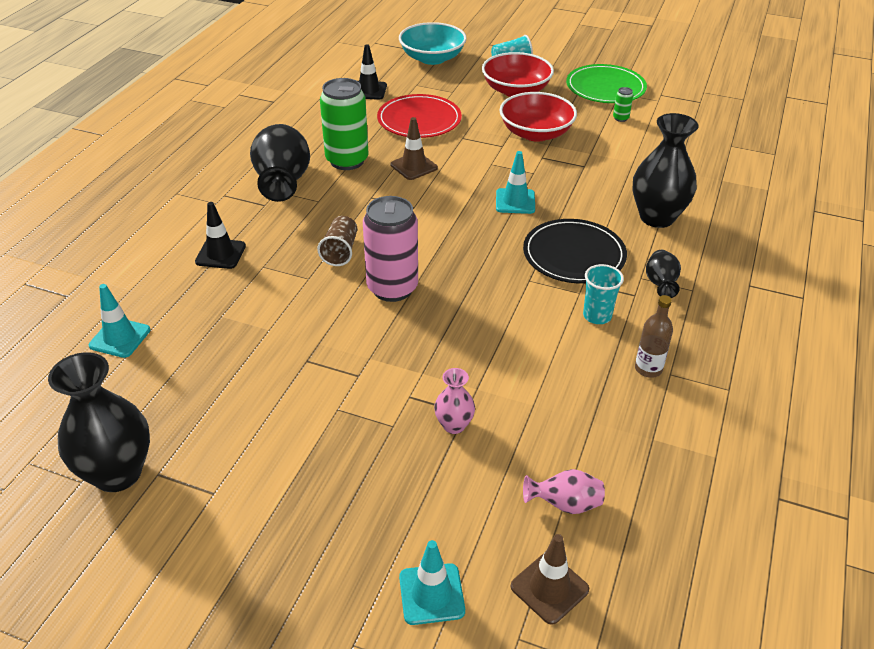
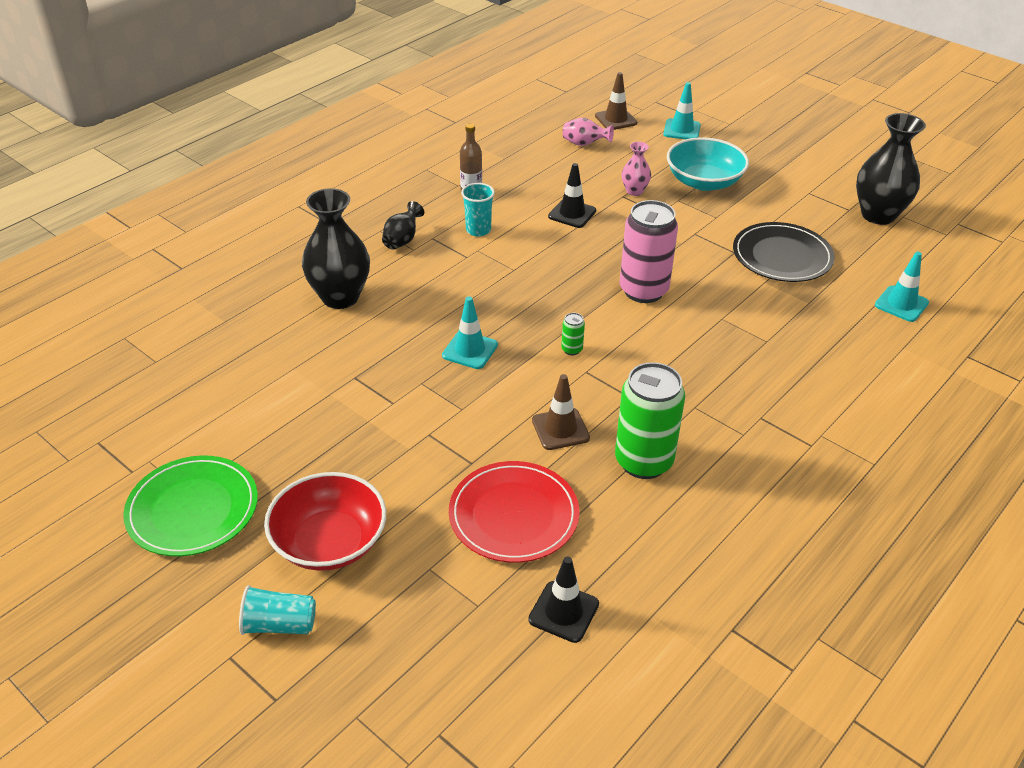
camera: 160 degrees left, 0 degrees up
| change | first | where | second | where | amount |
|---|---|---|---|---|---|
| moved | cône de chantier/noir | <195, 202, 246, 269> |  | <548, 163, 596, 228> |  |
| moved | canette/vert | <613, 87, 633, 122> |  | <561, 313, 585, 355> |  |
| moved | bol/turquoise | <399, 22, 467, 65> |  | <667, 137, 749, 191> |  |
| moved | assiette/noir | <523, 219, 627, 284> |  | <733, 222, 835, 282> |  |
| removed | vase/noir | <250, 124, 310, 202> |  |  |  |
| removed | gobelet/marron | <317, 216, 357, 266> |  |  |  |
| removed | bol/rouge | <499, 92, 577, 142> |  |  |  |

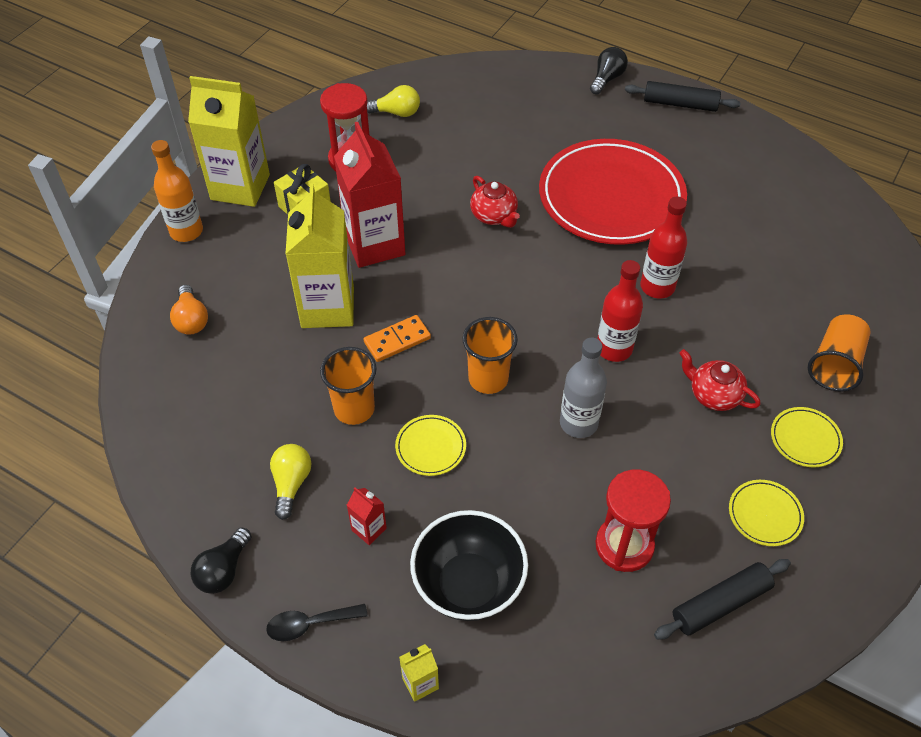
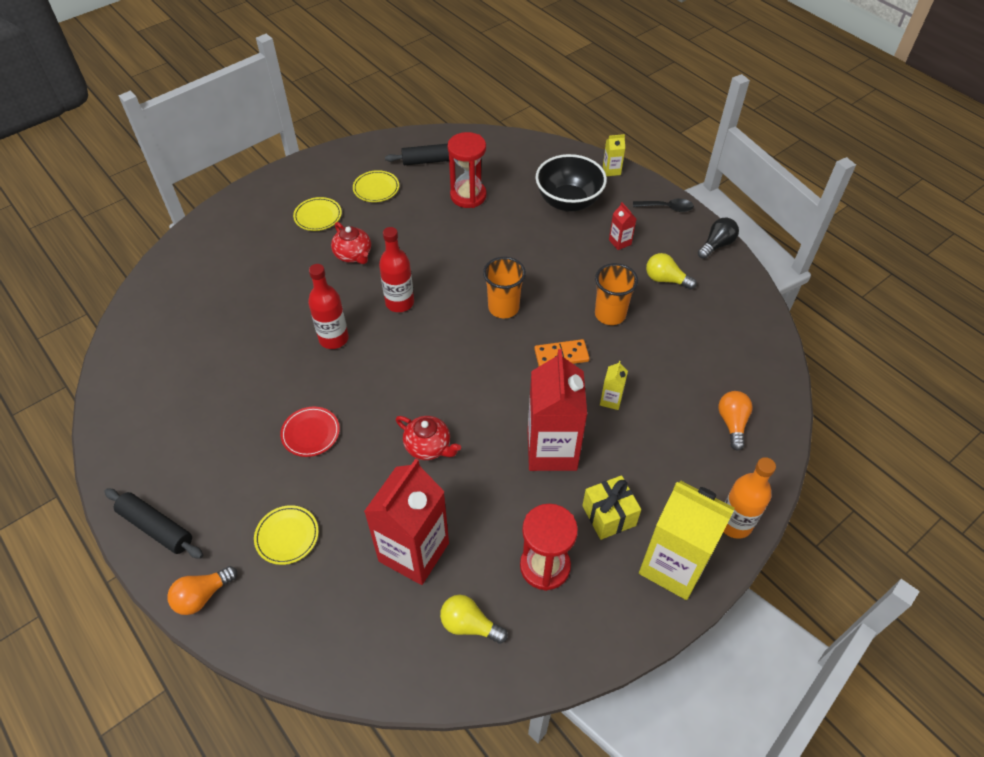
camera: 160 degrees left, 0 degrees up
| change | first | where | second | where | amount |
|---|---|---|---|---|---|
| recoloured | ampoule/noir | <590, 47, 628, 94> | ampoule/orange | <168, 566, 237, 615> |  |
| moved | assiette/jaune | <395, 415, 466, 476> |  | <254, 505, 319, 565> |  |
| resized | assiette/rouge | <539, 139, 687, 245> |  | <280, 407, 340, 457> | x0.40 |
| added |  |  | brique de lait/rouge | <364, 458, 449, 585> |  |
| turned | théière/rouge | <470, 176, 520, 228> |  | <396, 416, 461, 460> | 135 degrees clockwise |
| resized | brique de lait/jaune | <285, 184, 354, 328> |  | <600, 361, 628, 410> | x0.42 |
| turned | ampoule/jaune | <270, 444, 312, 520> |  | <646, 253, 697, 290> | 90 degrees clockwise |
| removed | bouteille/gris | <560, 338, 607, 438> |  |  |  |
| removed | gobelet/orange | <808, 314, 870, 392> |  |  |  |

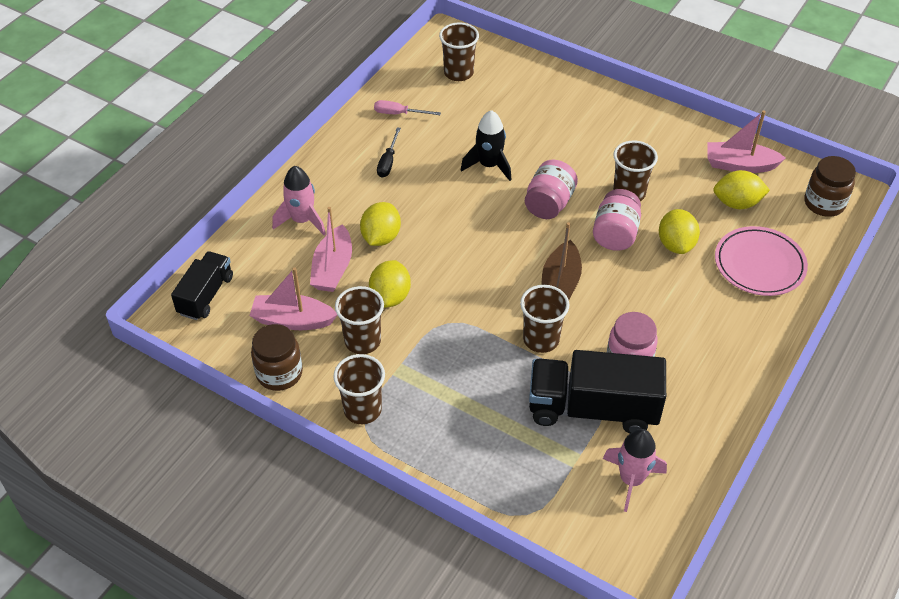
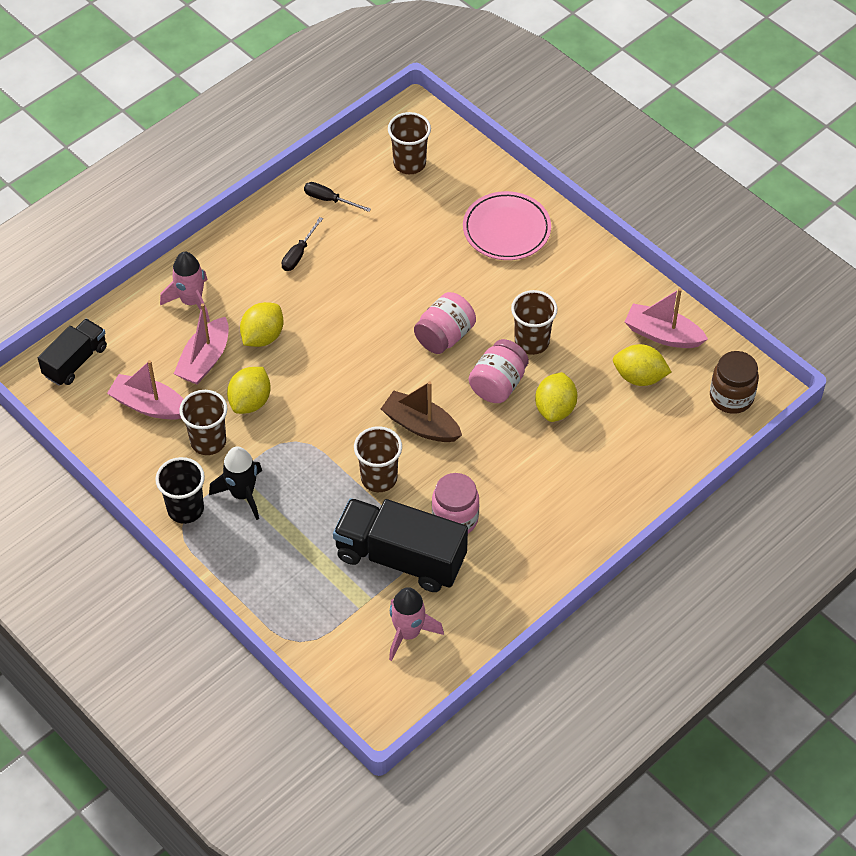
camera: 15 degrees right, 5 degrees up
| change | first | where | second | where | amount |
|---|---|---|---|---|---|
| recoloured | gobelet/marron | <333, 354, 385, 424> | gobelet/noir | <155, 457, 205, 524> |  |
| moved | fusée/noir | <461, 110, 511, 181> |  | <209, 447, 262, 520> |  |
| recoloured | tournevis/rose | <374, 100, 441, 115> | tournevis/noir | <304, 182, 371, 212> |  |
| turned | bateau/marron | <542, 222, 582, 299> |  | <381, 381, 462, 442> | 90 degrees clockwise |
| moved | assiette/rose | <715, 226, 808, 296> |  | <463, 191, 551, 260> |  |
| removed | bocal/marron | <251, 324, 303, 391> |  |  |  |

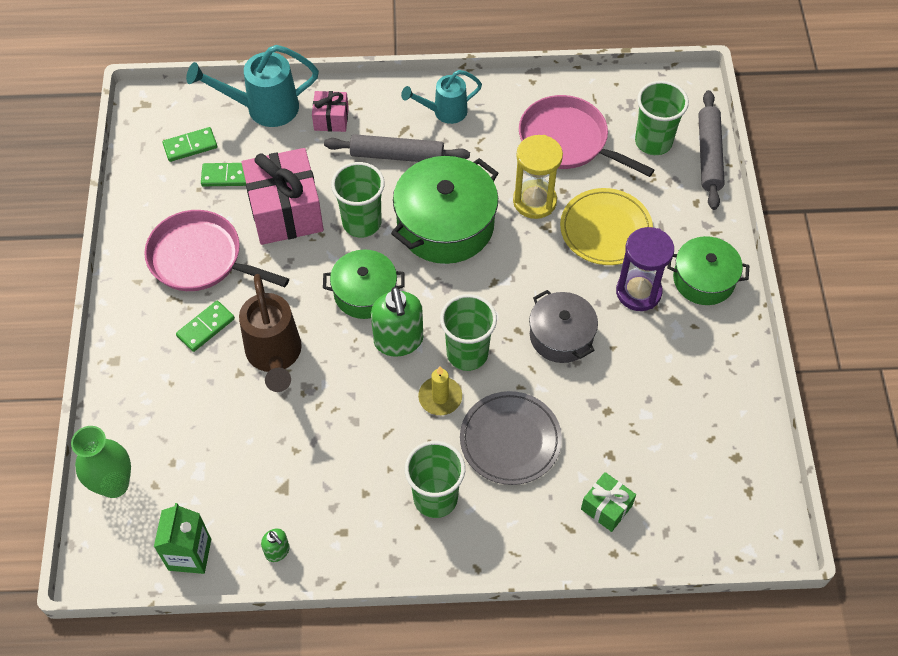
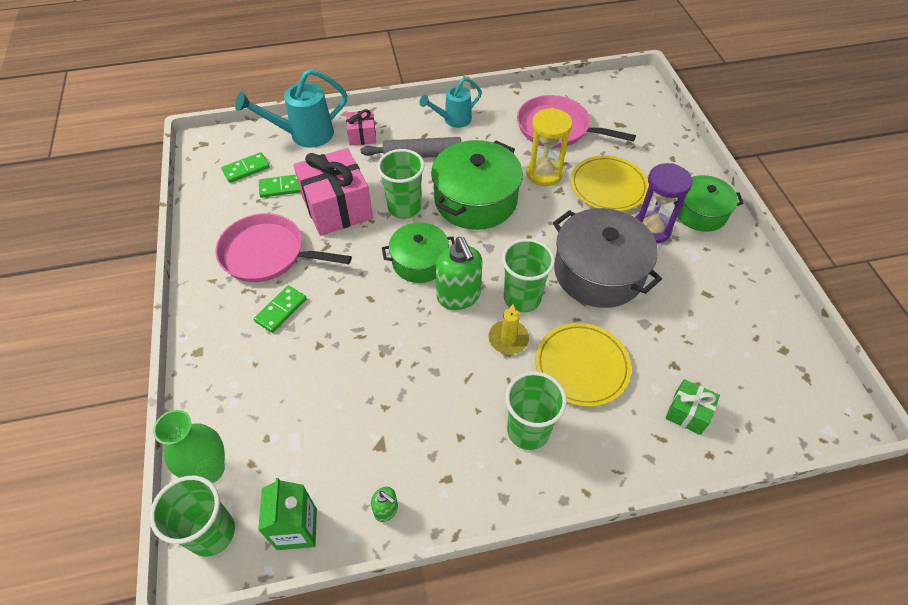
camera: 10 degrees left, 5 degrees down
| change | first | where | second | where | amount |
|---|---|---|---|---|---|
| moved | gobelet/vert | <635, 81, 689, 155> |  | <150, 475, 235, 557> |  |
| recoloured | assiette/gris | <460, 391, 562, 485> | assiette/jaune | <535, 323, 631, 407> |  |
| resized | marmite/gris | <529, 290, 598, 363> |  | <553, 208, 662, 308> | x1.60 |
| removed | arrosoir/marron | <239, 274, 302, 392> |  |  |  |
| removed | rouleau à pâtisserie/gris | <699, 90, 725, 210> |  |  |  |

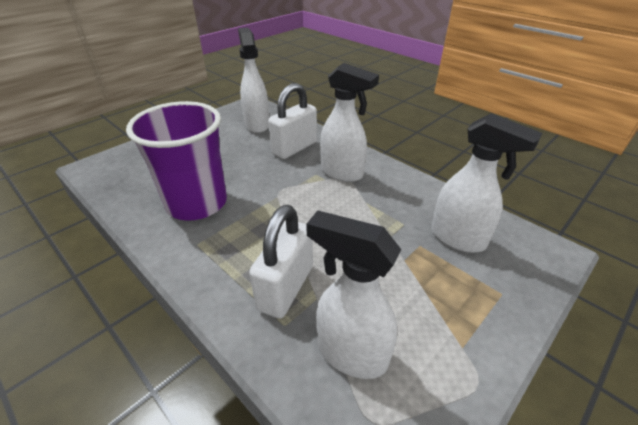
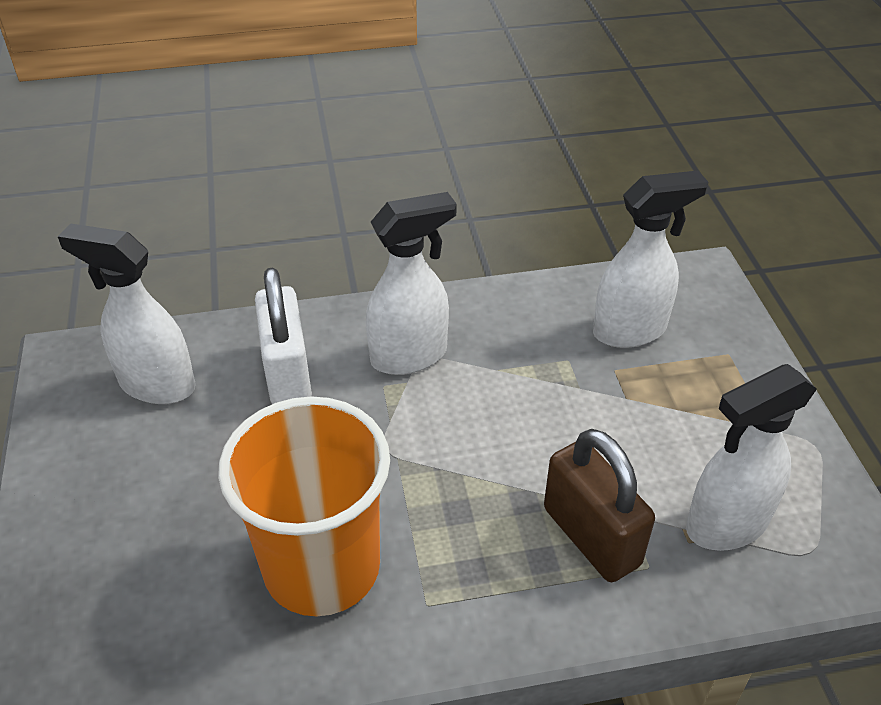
camera: 55 degrees left, 5 degrees up
| change | first | where | second | where | amount |
|---|---|---|---|---|---|
| recoloured | gobelet/violet | <126, 101, 227, 221> | gobelet/orange | <218, 396, 390, 616> |  |
| recoloured | cadenas/blanc | <249, 205, 313, 319> | cadenas/marron | <544, 429, 655, 582> |  |

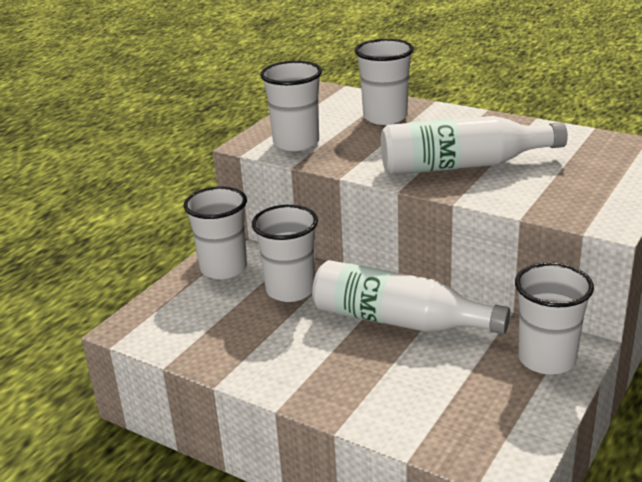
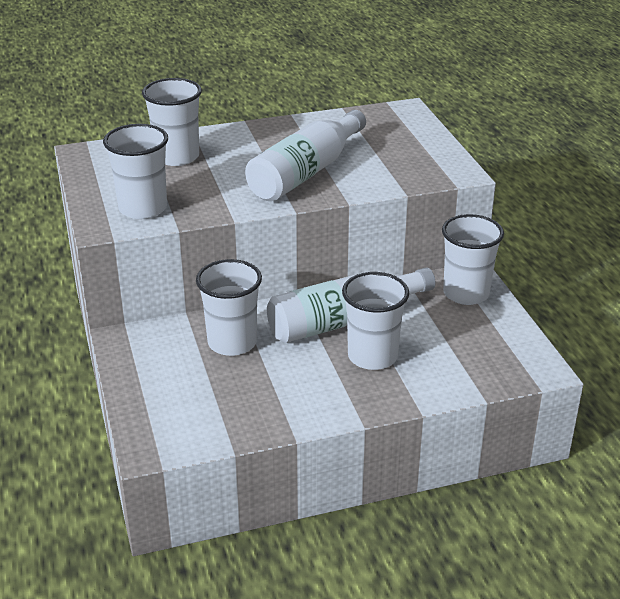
camera: 50 degrees left, 5 degrees up
| change | first | where | second | where | amount |
|---|---|---|---|---|---|
| moved | gobelet/blanc | <184, 186, 247, 279> |  | <342, 272, 409, 370> |  |

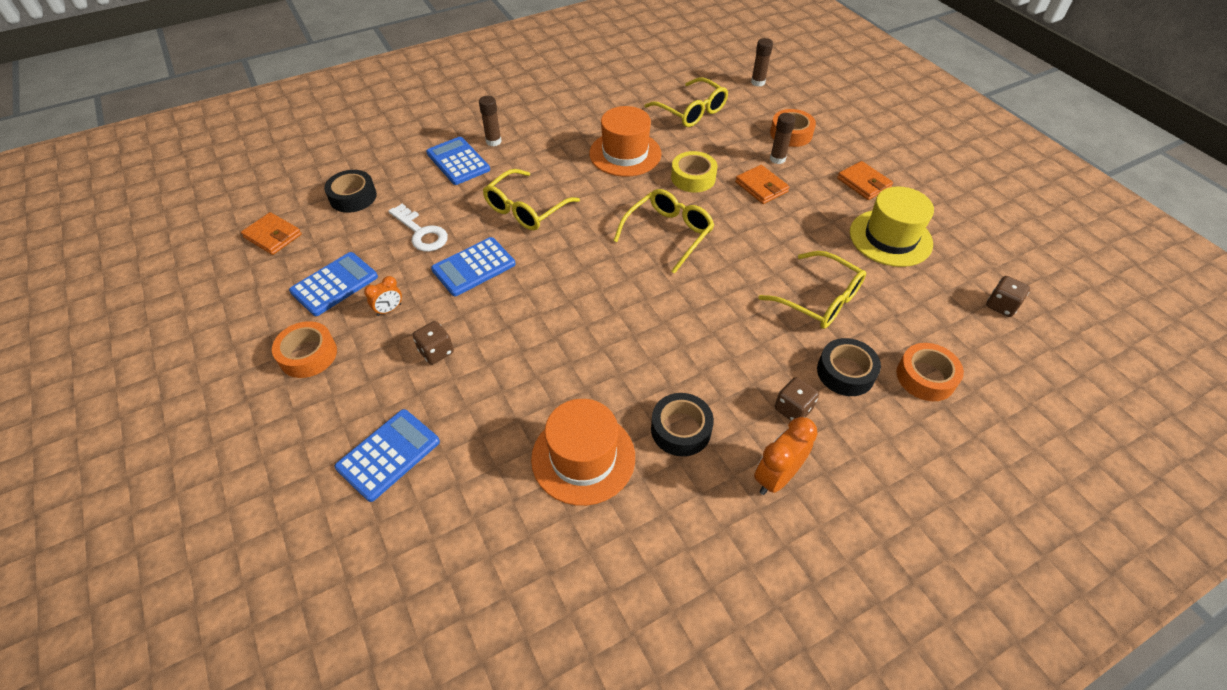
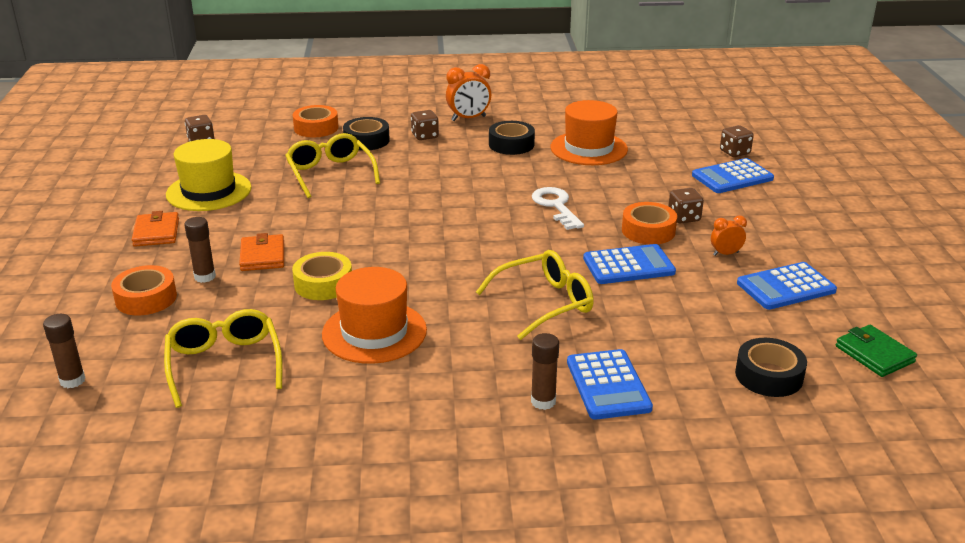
camera: 155 degrees left, 20 degrees down
| change | first | where | second | where | amount |
|---|---|---|---|---|---|
| moved | clé/blanc | <388, 204, 448, 252> |  | <532, 187, 584, 230> |  |
| moved | ruban adhésif/orange | <272, 321, 337, 378> |  | <622, 202, 677, 244> |  |
| added |  |  | dé/marron | <720, 125, 754, 157> |  |
| recoloured | portefeuille/orange | <241, 212, 302, 255> | portefeuille/vert | <836, 325, 917, 377> |  |
| removed | lunettes/jaune | <613, 189, 714, 274> |  |  |  |

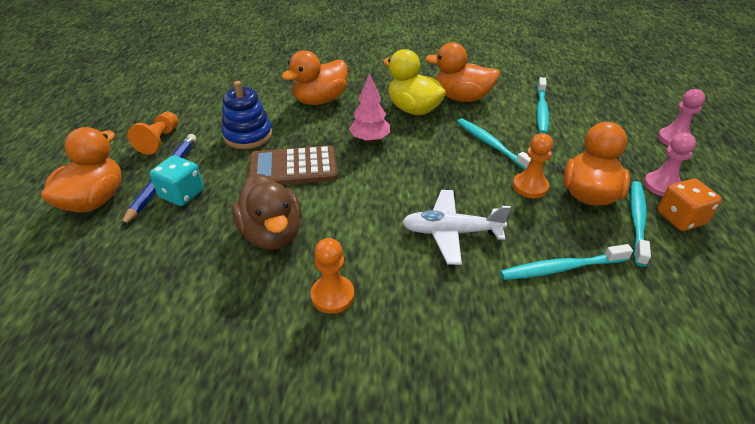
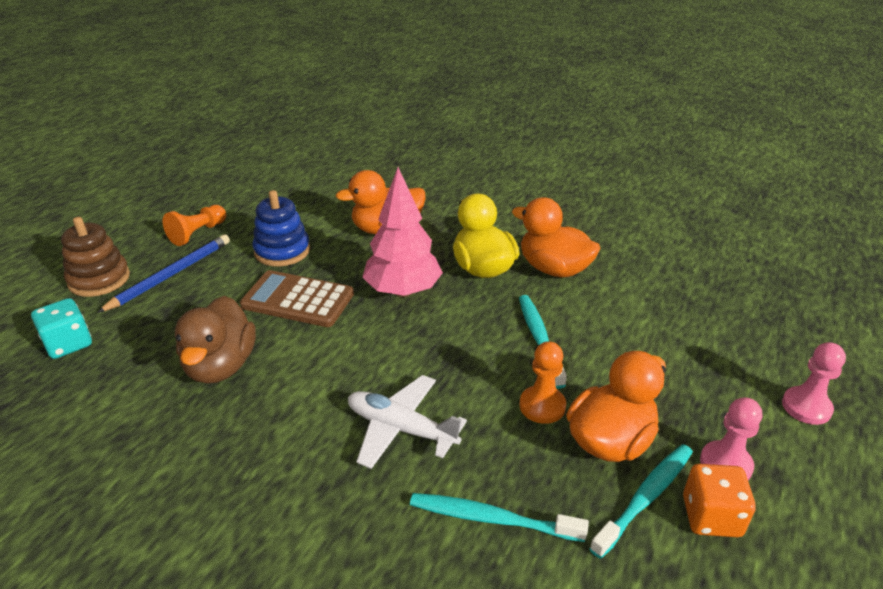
camera: 25 degrees right, 5 degrees down
| change | first | where | second | where | amount |
|---|---|---|---|---|---|
| moved | dé/turquoise | <150, 156, 204, 206> |  | <31, 298, 92, 359> |  |
| replaced | canard/orange | <41, 127, 121, 213> | jouet à empiler/marron | <61, 217, 130, 297> |  |
| resized | arbre/rose | <349, 73, 390, 143> |  | <362, 167, 443, 297> | x1.56 |
| removed | pion/orange | <311, 238, 354, 314> |  |  |  |
| removed | brosse à dents/turquoise | <537, 77, 549, 134> |  |  |  |

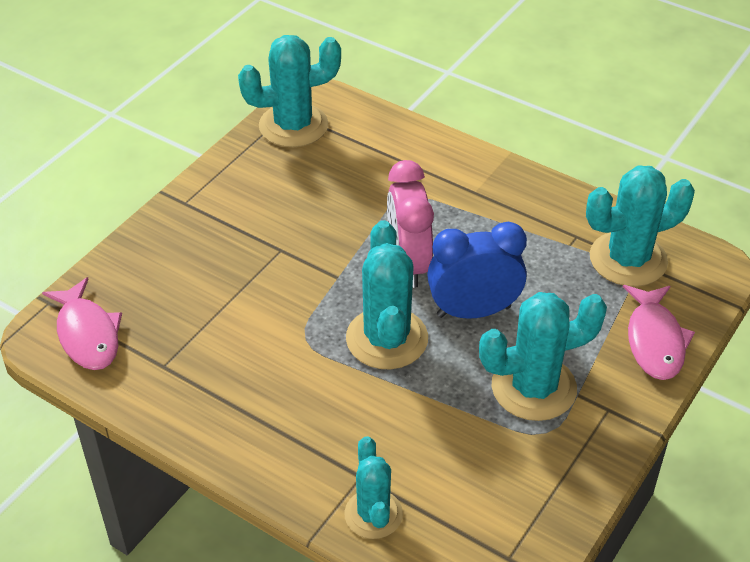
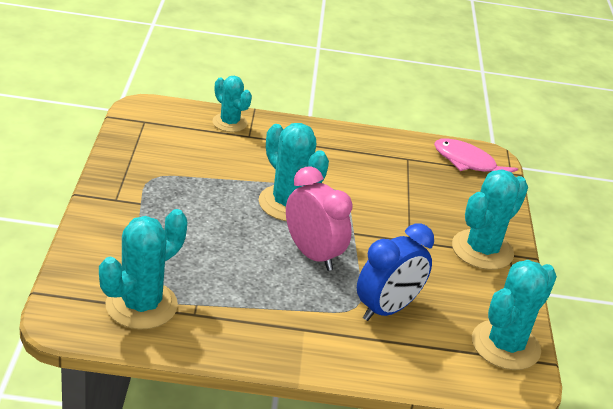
camera: 145 degrees right, 10 degrees down
| change | first | where | second | where | amount |
|---|---|---|---|---|---|
| moved | réveil/bleu | <427, 222, 527, 319> |  | <357, 224, 434, 321> |  |
| moved | cactus/turquoise | <479, 292, 607, 421> |  | <452, 170, 528, 270> |  |
| removed | poisson/rose | <623, 285, 695, 380> |  |  |  |

